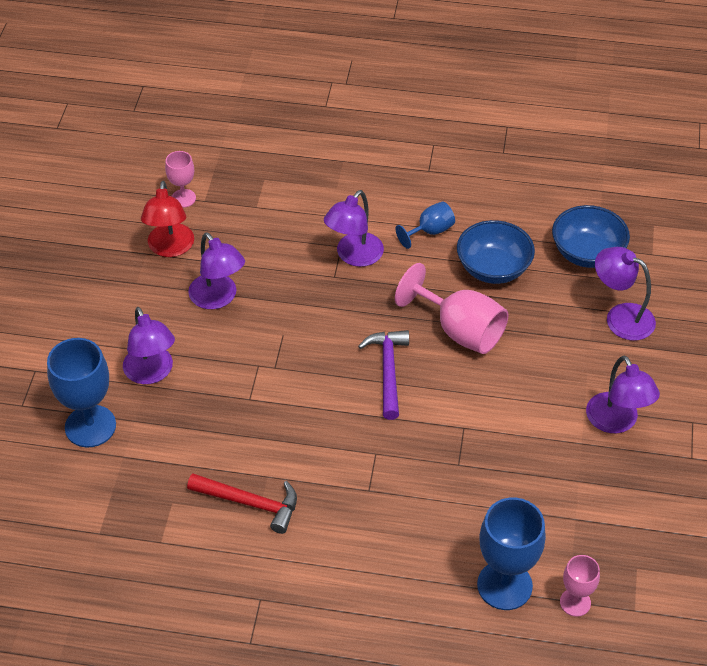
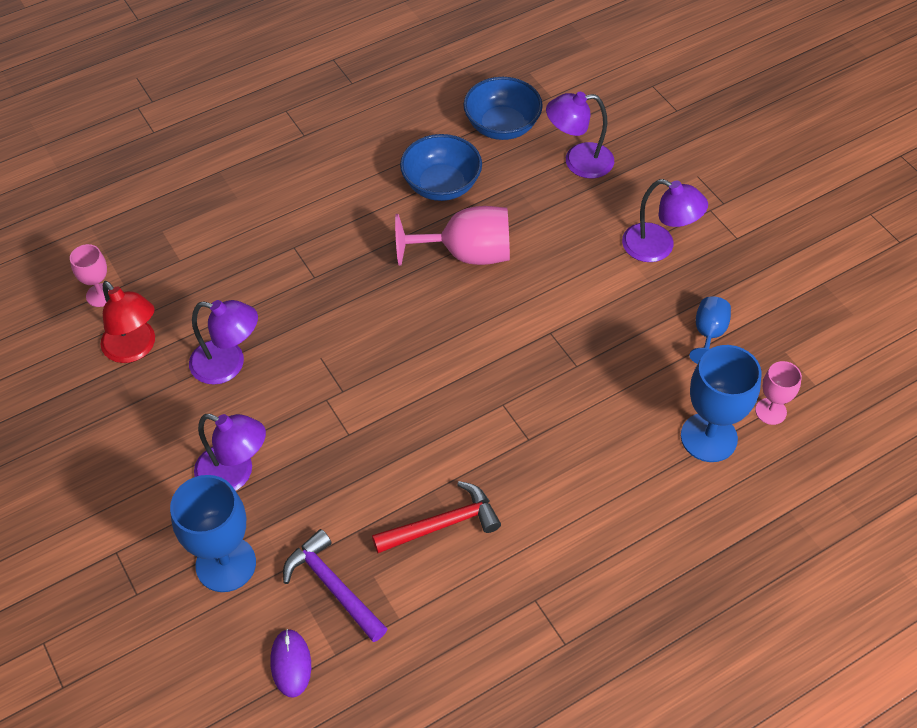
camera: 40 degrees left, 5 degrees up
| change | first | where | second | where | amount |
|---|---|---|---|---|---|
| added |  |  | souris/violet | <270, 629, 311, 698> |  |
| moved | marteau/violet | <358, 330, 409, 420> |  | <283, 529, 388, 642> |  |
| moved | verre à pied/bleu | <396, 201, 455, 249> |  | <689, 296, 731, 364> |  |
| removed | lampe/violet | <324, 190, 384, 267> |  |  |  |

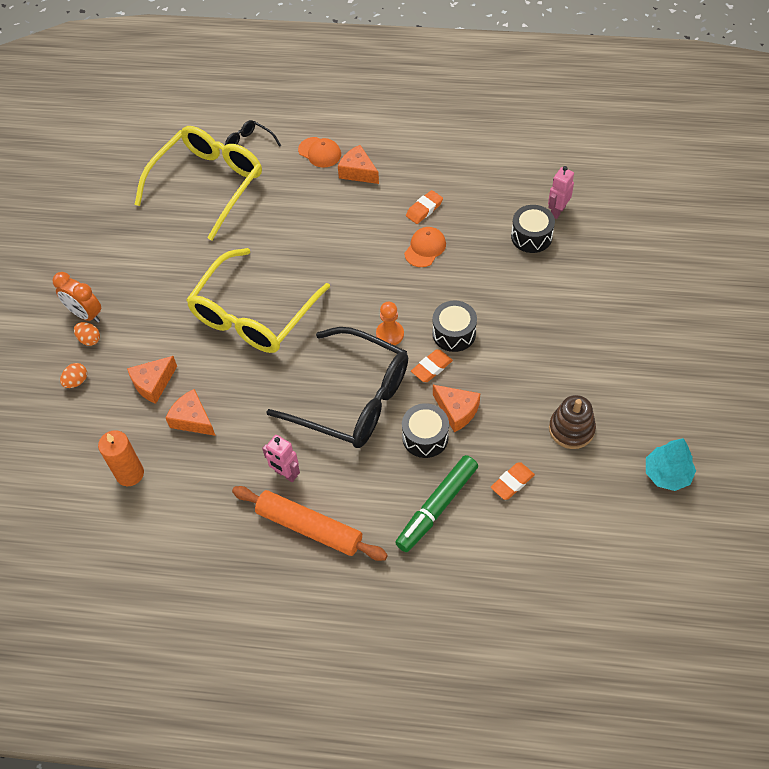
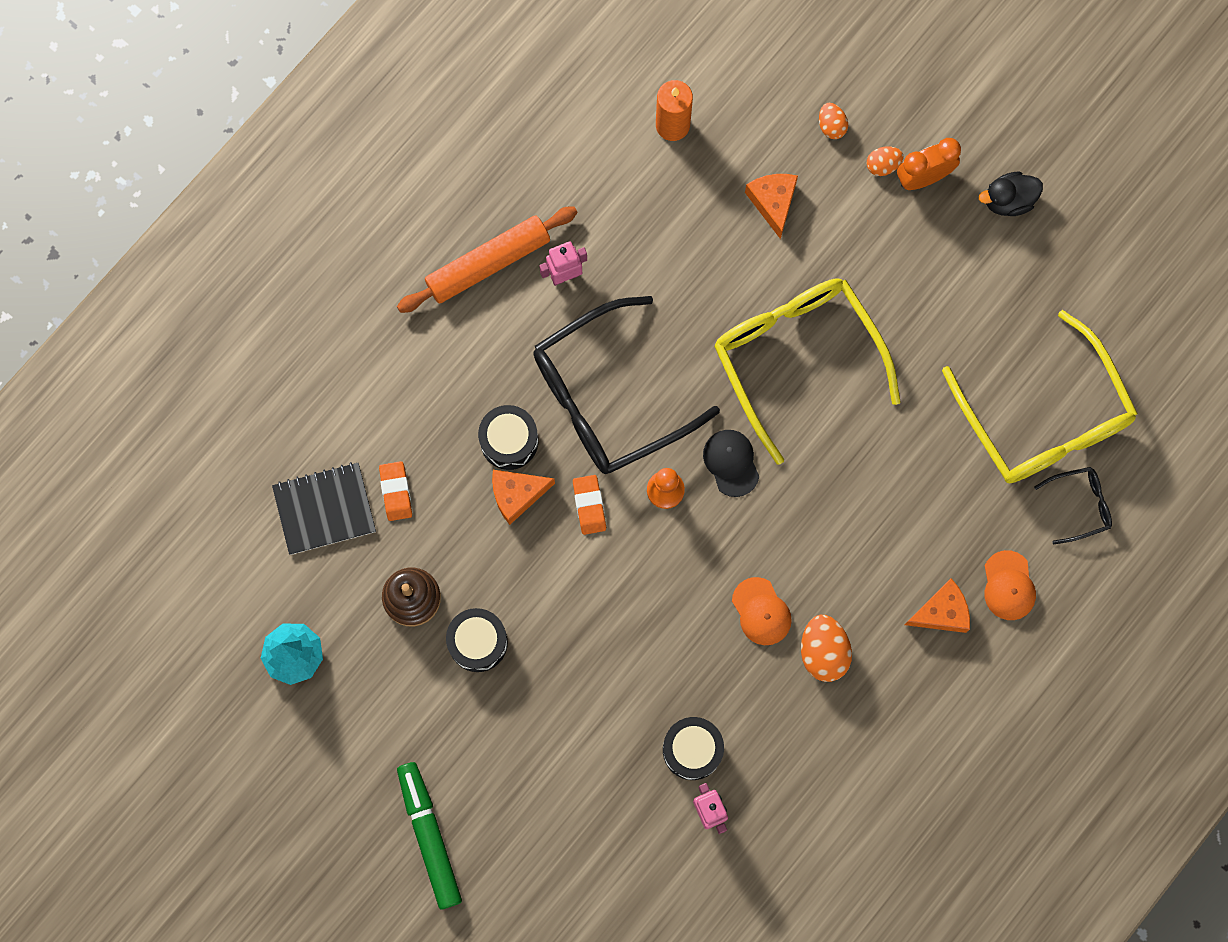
camera: 120 degrees right, 20 degrees up
| change | first | where | second | where | amount |
|---|---|---|---|---|---|
| added |  |  | carnet/noir | <272, 462, 376, 555> |  |
| moved | feutre/vert | <395, 455, 478, 552> |  | <397, 762, 462, 910> |  |
| moved | tambour/noir | <432, 300, 477, 352> |  | <446, 608, 508, 672> |  |
| added |  |  | casquette/noir | <703, 430, 759, 497> |  |
| replaced | gomme/orange | <406, 190, 443, 224> | œuf/orange | <801, 615, 852, 682> |  |
| added |  |  | canard/noir | <979, 172, 1043, 216> |  |
| turned | casquette/orange | <298, 137, 341, 168> |  | <985, 550, 1036, 620> | 75 degrees counterclockwise |
| removed | fromage/orange | <166, 389, 216, 436> |  |  |  |

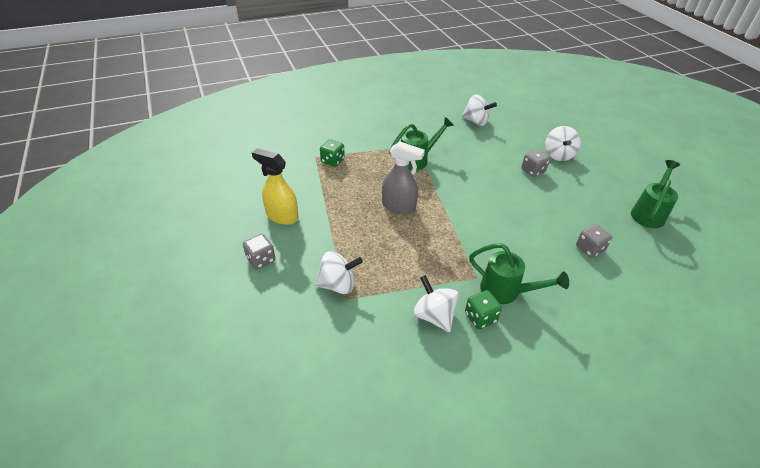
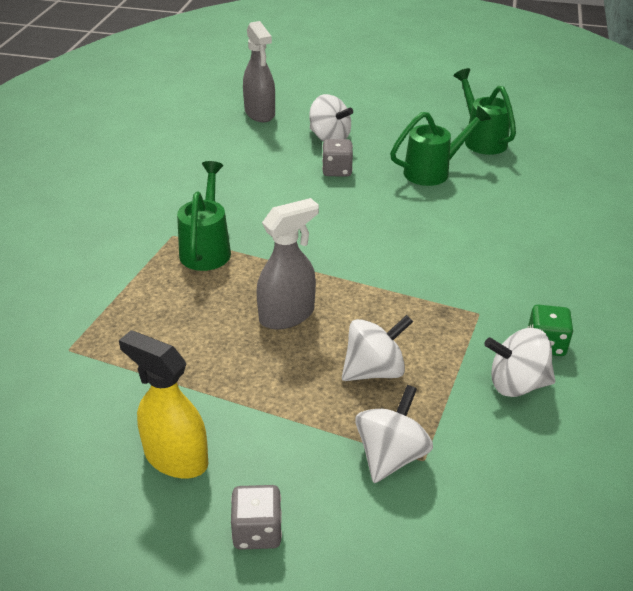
camera: 55 degrees left, 5 degrees down
| change | first | where | second | where | amount |
|---|---|---|---|---|---|
| turned | vaporisateur/jaune | <252, 148, 299, 225> |  | <119, 330, 208, 478> | 60 degrees clockwise |
| added |  |  | vaporisateur/gris | <243, 21, 275, 122> |  |
| moved | toupie/blanc | <462, 94, 497, 126> |  | <342, 315, 413, 381> |  |
| moved | arrosoir/vert | <469, 243, 569, 304> |  | <390, 106, 491, 186> |  |
| removed | dé/vert | <320, 139, 345, 167> |  |  |  |
| removed | dé/gris | <576, 224, 612, 258> |  |  |  |

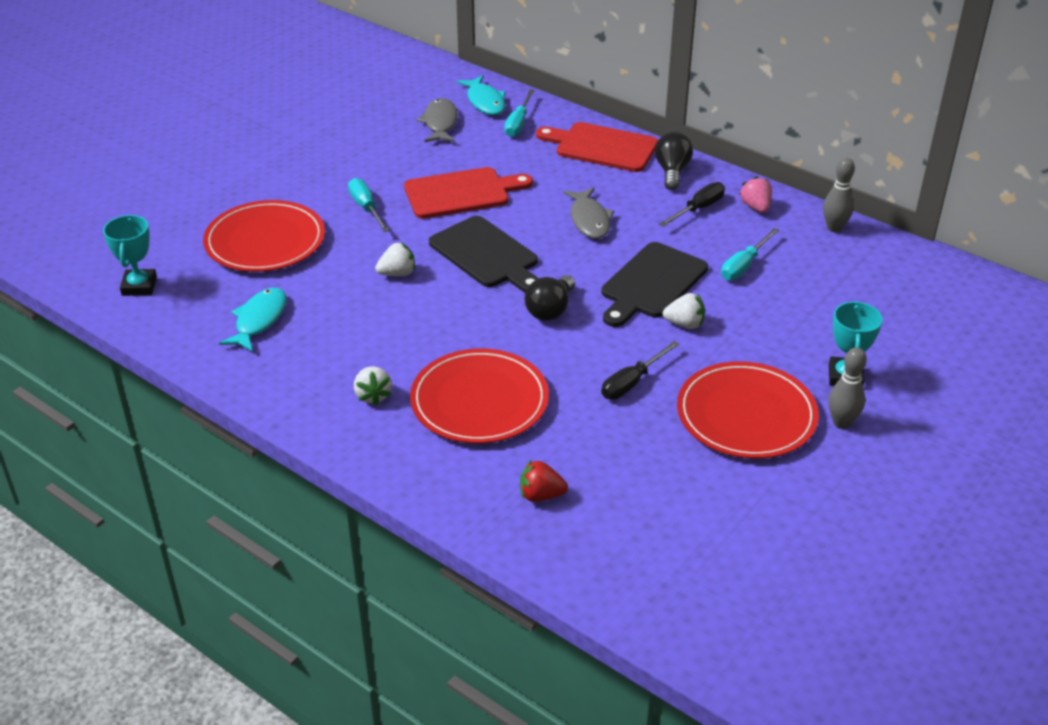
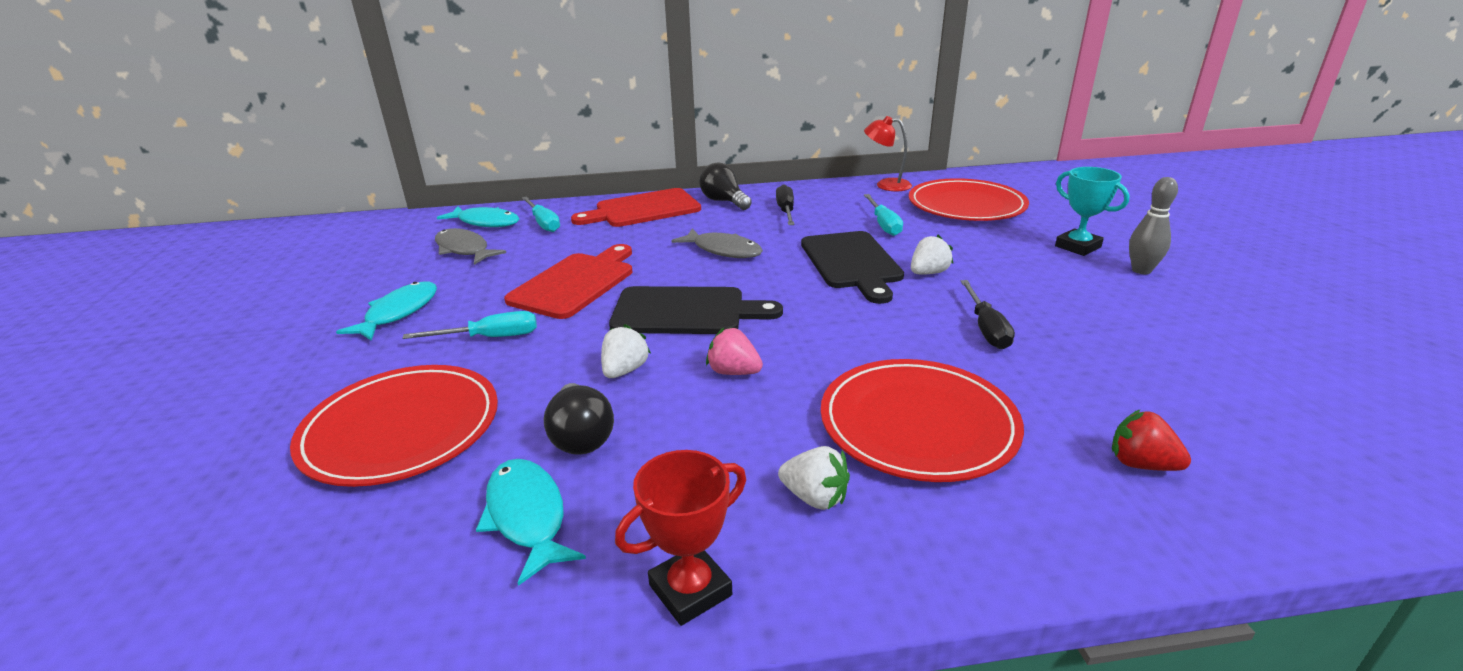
camera: 45 degrees left, 10 degrees down
| change | first | where | second | where | amount |
|---|---|---|---|---|---|
| added |  |  | poisson/turquoise | <336, 282, 437, 341> |  |
| turned | tournevis/turquoise | <348, 178, 389, 232> |  | <402, 311, 537, 339> | 150 degrees clockwise |
| moved | ampoule/noir | <525, 275, 575, 321> |  | <544, 383, 614, 455> |  |
| added |  |  | trophée/rouge | <615, 450, 746, 626> |  |
| moved | fraise/rose | <739, 176, 772, 213> |  | <706, 327, 763, 375> |  |
| replaced | quille/gris | <823, 158, 855, 232> | lampe/rouge | <864, 116, 912, 191> |  |
| moved | assiette/rouge | <677, 361, 819, 459> |  | <909, 178, 1029, 221> |  |
| turned | fraise/rouge | <520, 460, 568, 502> |  | <1112, 410, 1191, 471> | 75 degrees clockwise |
| removed | trophée/turquoise | <103, 215, 157, 296> |  |  |  |

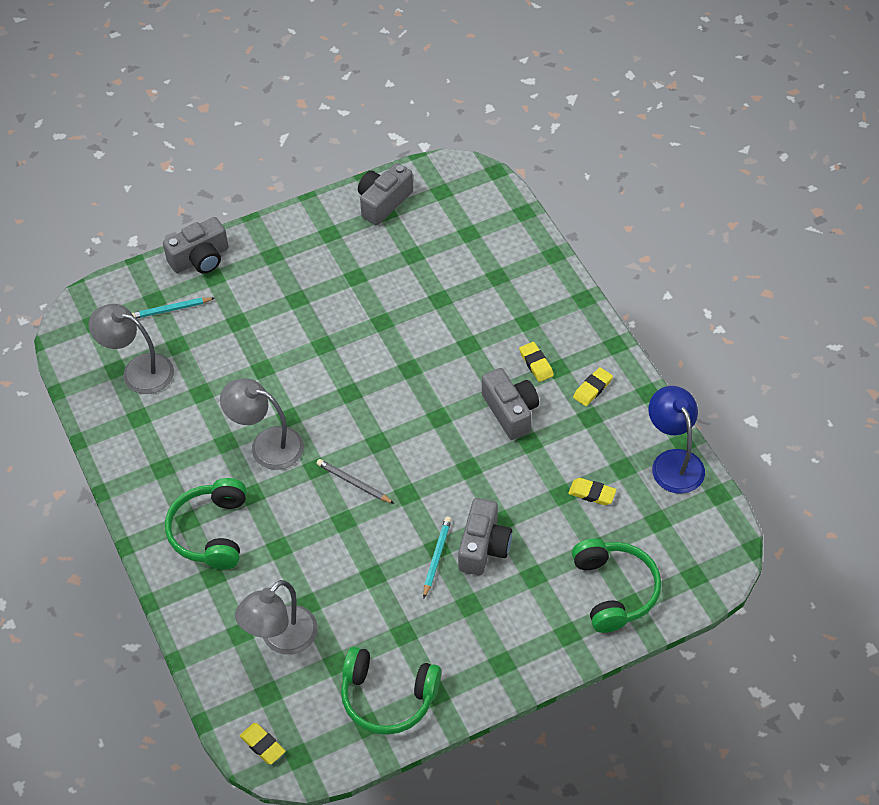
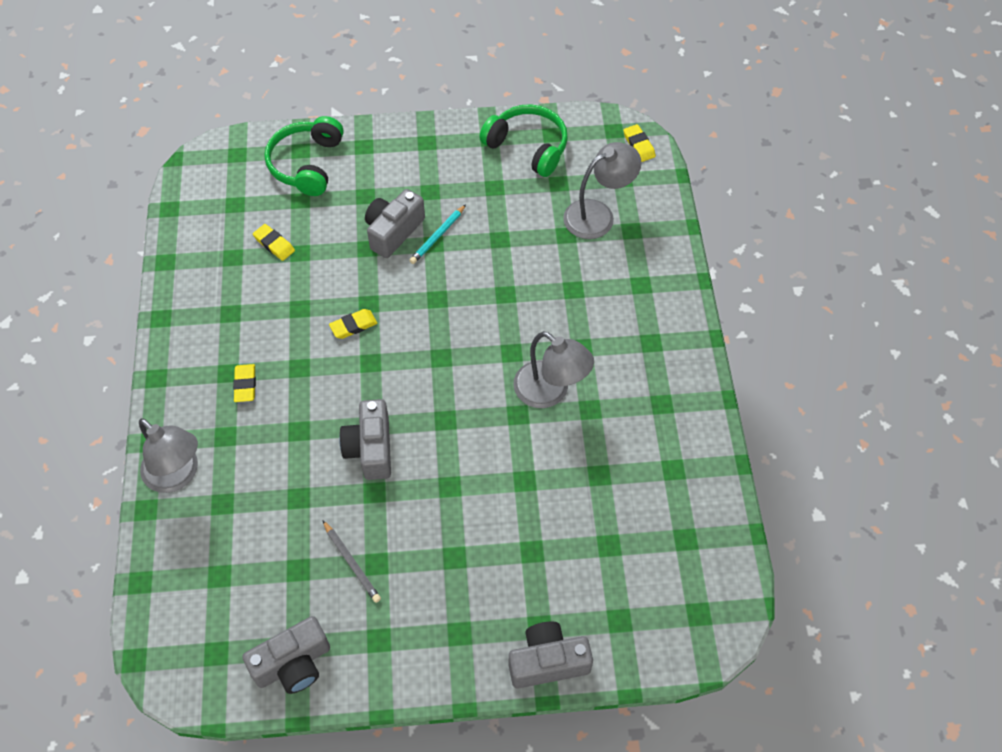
camera: 160 degrees left, 5 degrees up
| change | first | where | second | where | amount |
|---|---|---|---|---|---|
| moved | lampe/gris | <88, 304, 174, 394> |  | <139, 418, 198, 493> |  |
| moved | crayon/gris | <317, 459, 395, 504> |  | <323, 521, 381, 603> |  |
| moved | gomme/jaune | <573, 367, 613, 406> |  | <329, 309, 377, 339> |  |
| moved | appareil photo/gris | <482, 368, 539, 440> |  | <339, 399, 391, 480> |  |
| removed | crayon/turquoise | <132, 297, 215, 319> |  |  |  |
| removed | casque audio/vert | <165, 478, 246, 569> |  |  |  |
| removed | lampe/bleu | <649, 386, 705, 494> |  |  |  |

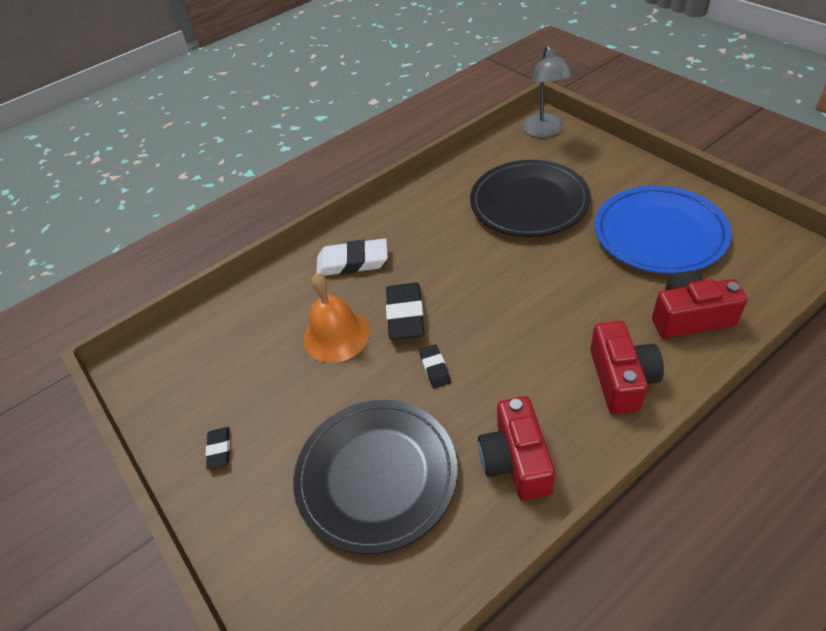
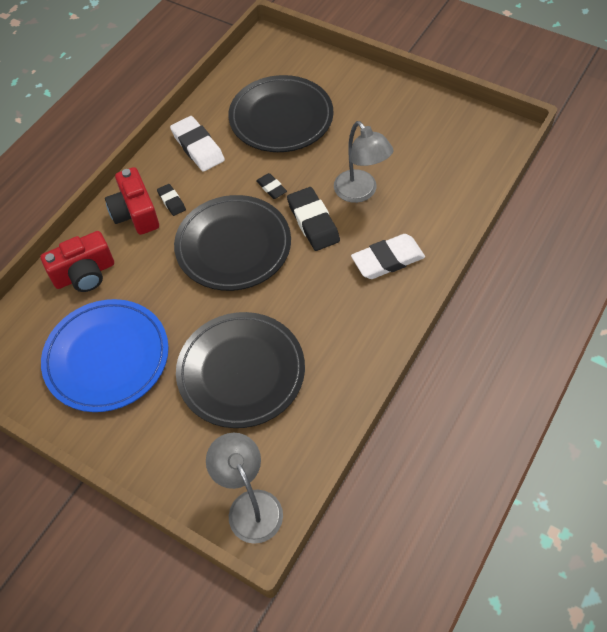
camera: 155 degrees right, 10 degrees up
| change | first | where | second | where | amount |
|---|---|---|---|---|---|
| moved | gomme/noir | <206, 427, 230, 470> |  | <157, 184, 186, 216> |  |
| replaced | appareil photo/rouge | <478, 396, 555, 501> | gomme/blanc | <170, 116, 225, 172> |  |
| added |  |  | assiette/noir | <174, 195, 291, 291> |  |
| replaced | cloche/orange | <303, 273, 370, 363> | lampe/gris | <334, 121, 393, 203> |  |

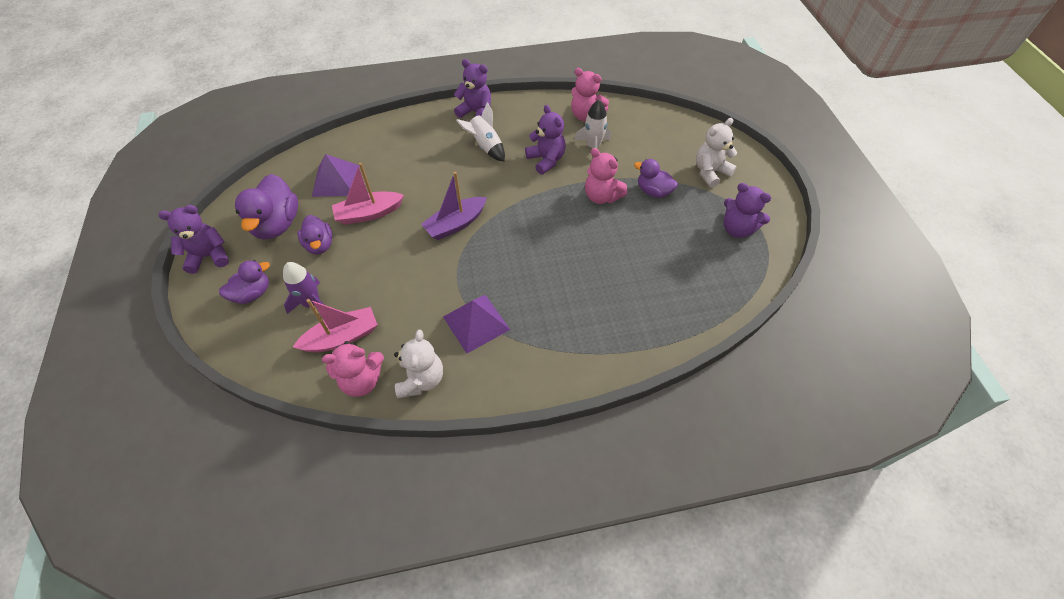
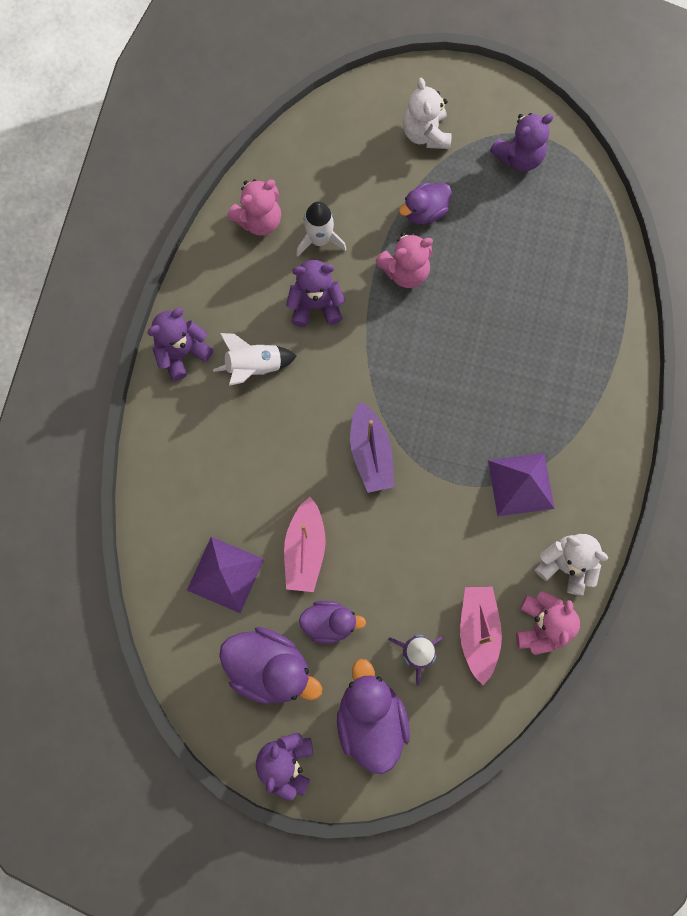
camera: 65 degrees left, 20 degrees up
| change | first | where | second | where | amount |
|---|---|---|---|---|---|
| resized | canard/violet | <219, 260, 270, 304> |  | <337, 659, 410, 774> | x1.63 |

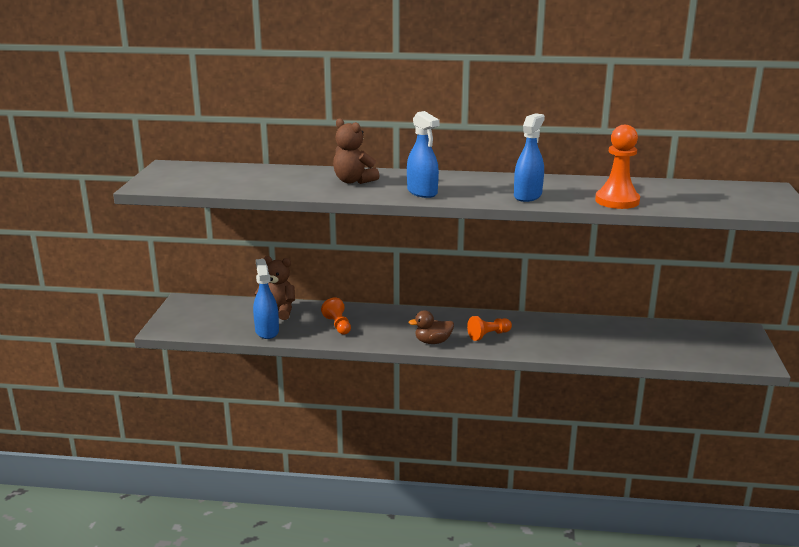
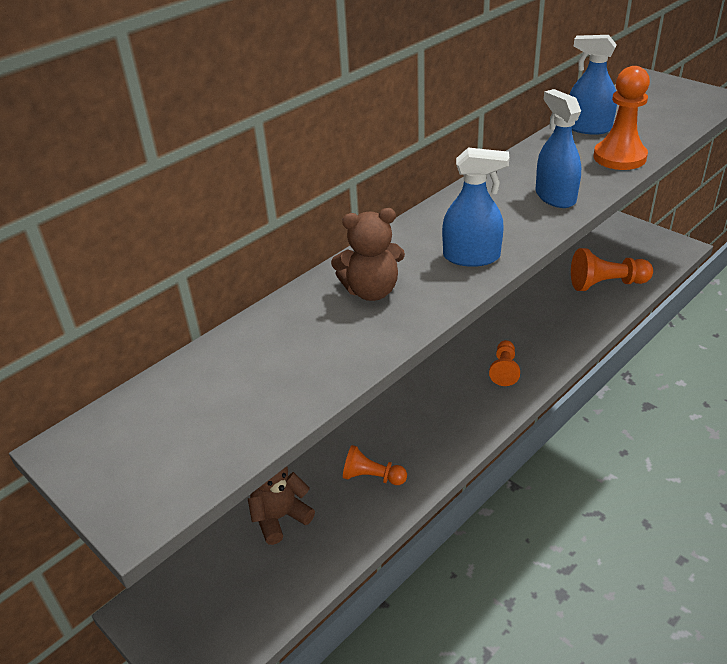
camera: 50 degrees left, 15 degrees up
| change | first | where | second | where | amount |
|---|---|---|---|---|---|
| moved | vaporisateur/bleu | <253, 259, 279, 339> |  | <570, 35, 617, 135> |  |
| added |  |  | pion/orange | <571, 248, 653, 291> |  |
| removed | canard/marron | <408, 310, 454, 344> |  |  |  |

